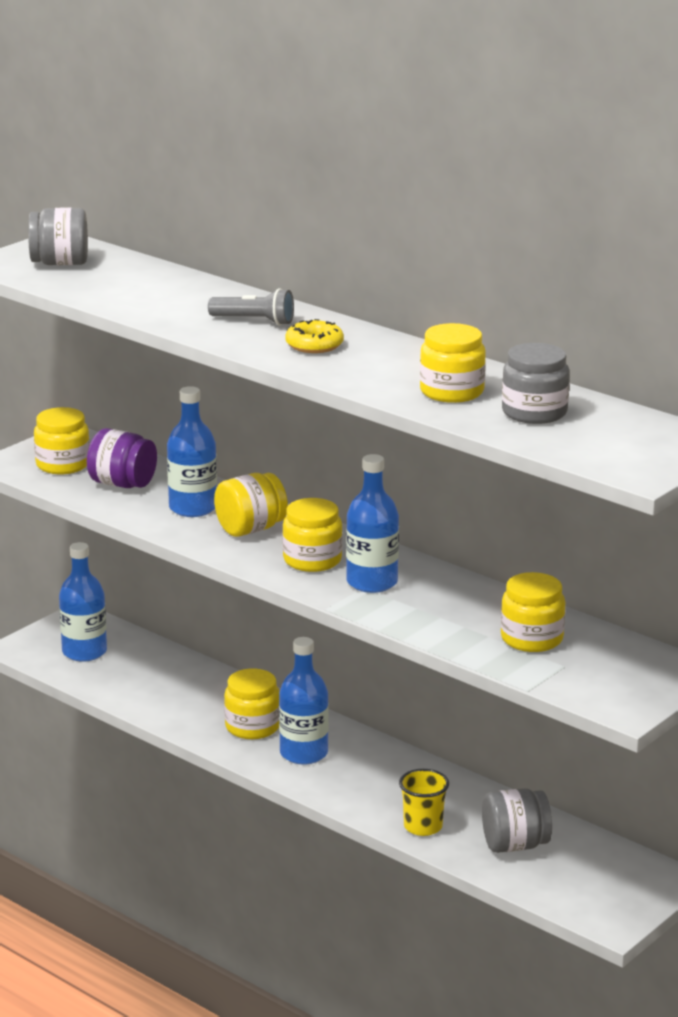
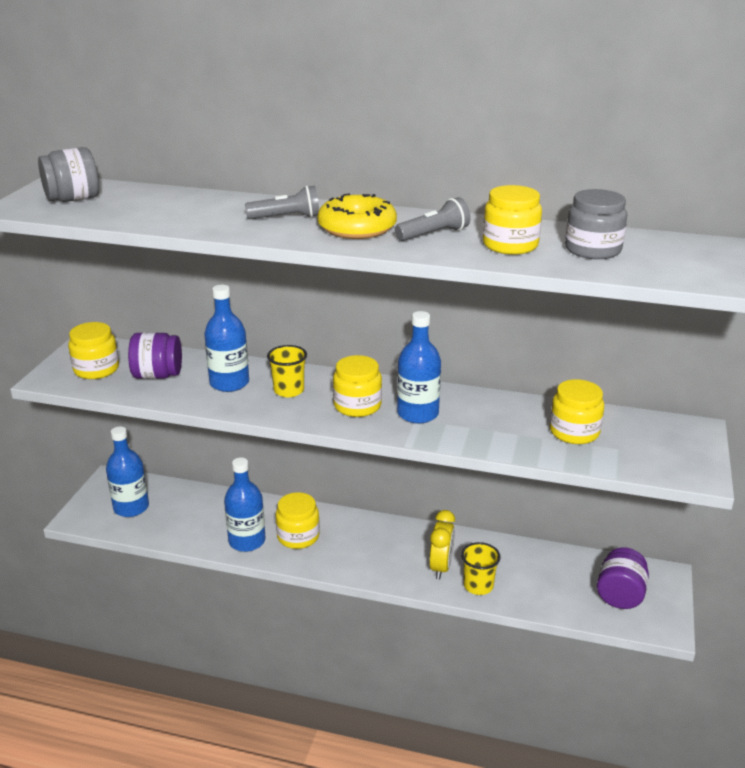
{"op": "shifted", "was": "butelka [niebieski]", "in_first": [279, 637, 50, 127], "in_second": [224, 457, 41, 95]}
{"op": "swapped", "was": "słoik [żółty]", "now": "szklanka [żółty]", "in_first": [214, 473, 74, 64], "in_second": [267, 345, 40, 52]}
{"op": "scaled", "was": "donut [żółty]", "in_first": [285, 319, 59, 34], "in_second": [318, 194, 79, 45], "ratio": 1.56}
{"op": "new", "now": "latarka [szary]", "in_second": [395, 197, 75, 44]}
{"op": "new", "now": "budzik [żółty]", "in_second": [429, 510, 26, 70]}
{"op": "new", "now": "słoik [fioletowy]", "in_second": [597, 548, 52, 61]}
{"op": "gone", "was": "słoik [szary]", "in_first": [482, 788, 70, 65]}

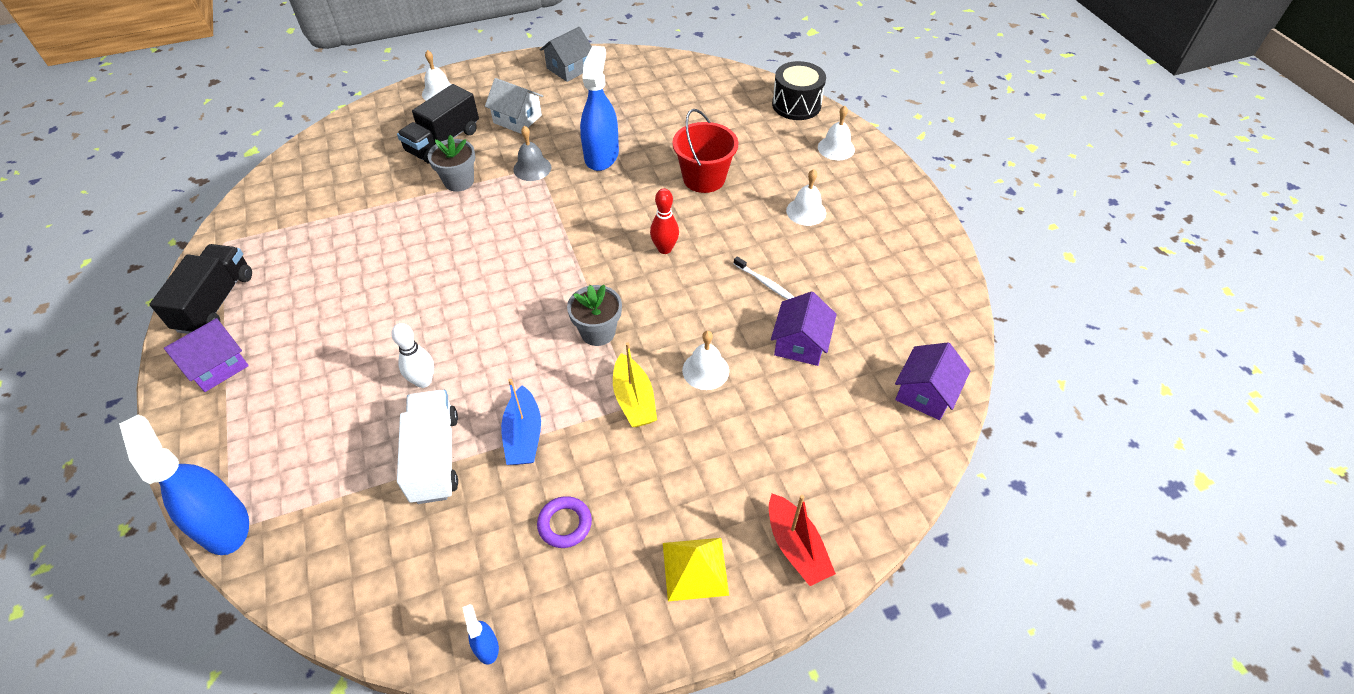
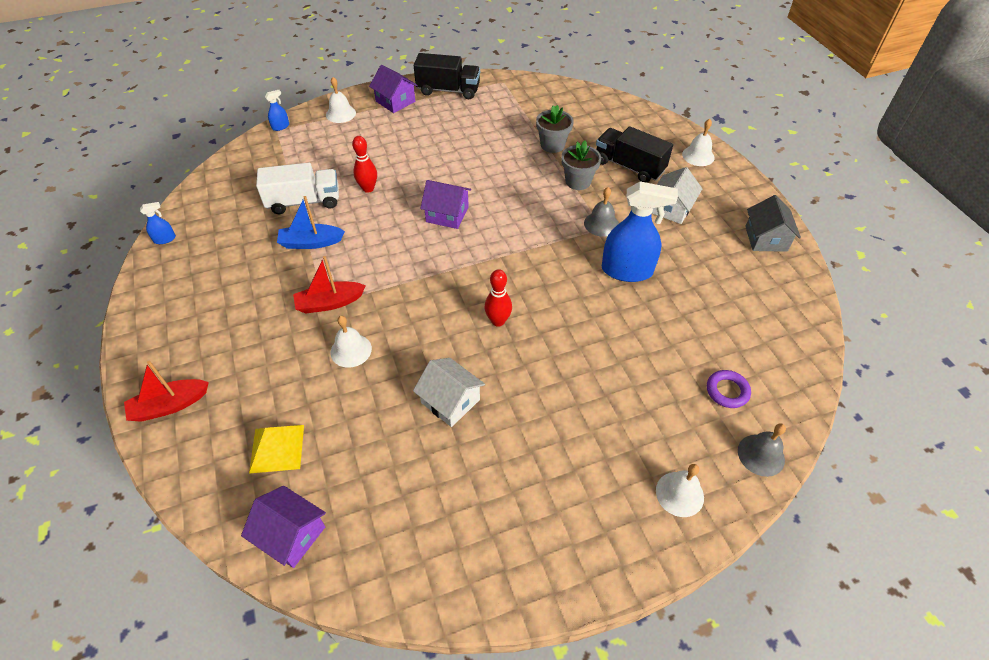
{"op": "shifted", "was": "piramida [żółty]", "in_first": [663, 538, 66, 63], "in_second": [249, 425, 55, 49]}
{"op": "scaled", "was": "spryskiwacz [niebieski]", "in_first": [119, 415, 130, 140], "in_second": [265, 90, 24, 41], "ratio": 0.44}
{"op": "repainted", "was": "łódka [żółty]", "now": "łódka [czerwony]", "in_first": [613, 342, 44, 85], "in_second": [293, 256, 73, 58]}
{"op": "shifted", "was": "dzwonek [biały]", "in_first": [786, 169, 40, 57], "in_second": [326, 77, 30, 46]}
{"op": "repainted", "was": "kręgiel [biały]", "now": "kręgiel [czerwony]", "in_first": [391, 323, 43, 65], "in_second": [352, 136, 25, 57]}
{"op": "swapped", "was": "szczoteczka do zębów [biały]", "now": "domek [biały]", "in_first": [734, 256, 60, 44], "in_second": [413, 358, 72, 69]}
{"op": "shifted", "was": "domek [fioletowy]", "in_first": [771, 292, 66, 74], "in_second": [420, 180, 51, 49]}
{"op": "shifted", "was": "doniczka [szary]", "in_first": [567, 285, 55, 61], "in_second": [536, 105, 38, 48]}
{"op": "shifted", "was": "pierścień [fioletowy]", "in_first": [537, 496, 55, 52], "in_second": [707, 370, 44, 38]}
{"op": "swapped", "was": "bęben [czarny]", "now": "dzwonek [szary]", "in_first": [772, 61, 54, 59], "in_second": [738, 423, 48, 54]}
{"op": "rotated", "was": "domek [szary]", "in_first": [540, 27, 52, 55], "in_second": [745, 195, 56, 57], "clockwise": 45}
{"op": "gone", "was": "wiadro [czerwony]", "in_first": [672, 109, 66, 84]}

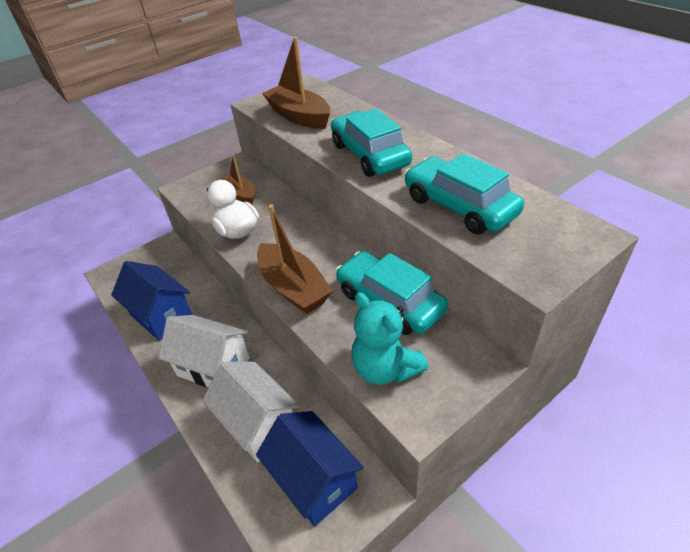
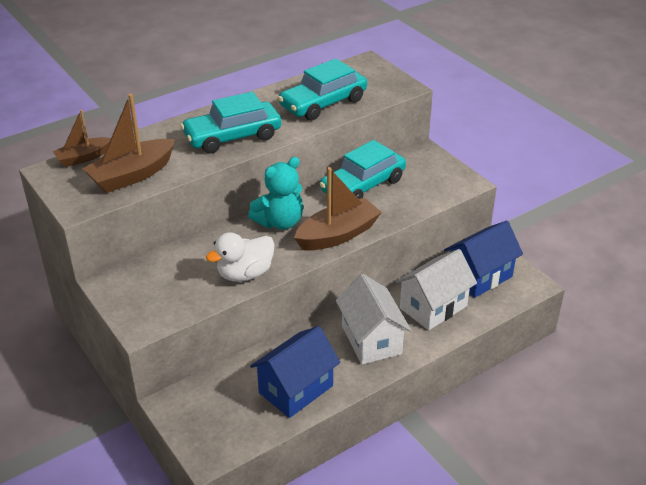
{"op": "shifted", "was": "łódka [brązowy]", "in_first": [221, 155, 34, 49], "in_second": [53, 110, 58, 57]}
{"op": "shifted", "was": "miś [turkusowy]", "in_first": [351, 292, 77, 93], "in_second": [248, 157, 55, 73]}
{"op": "rotated", "was": "domek [biały]", "in_first": [158, 315, 92, 72], "in_second": [336, 274, 75, 90], "clockwise": -45}

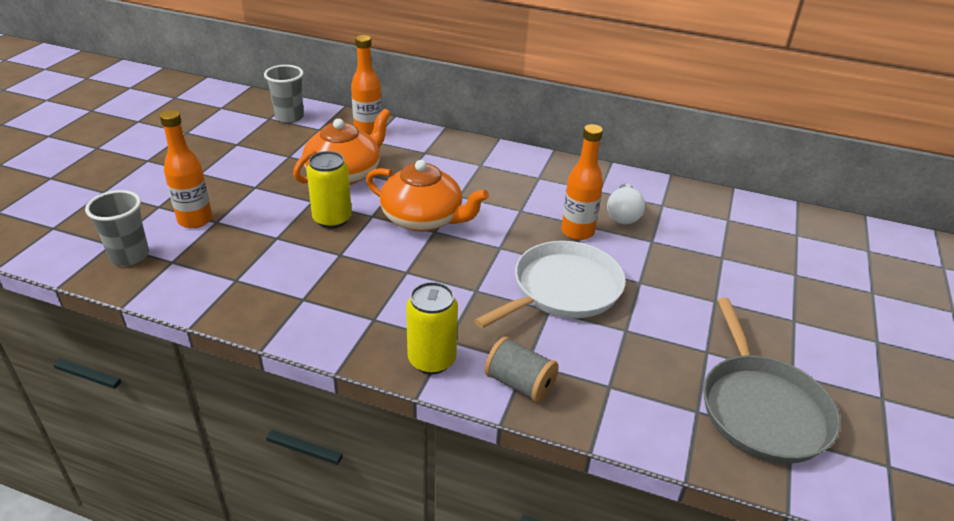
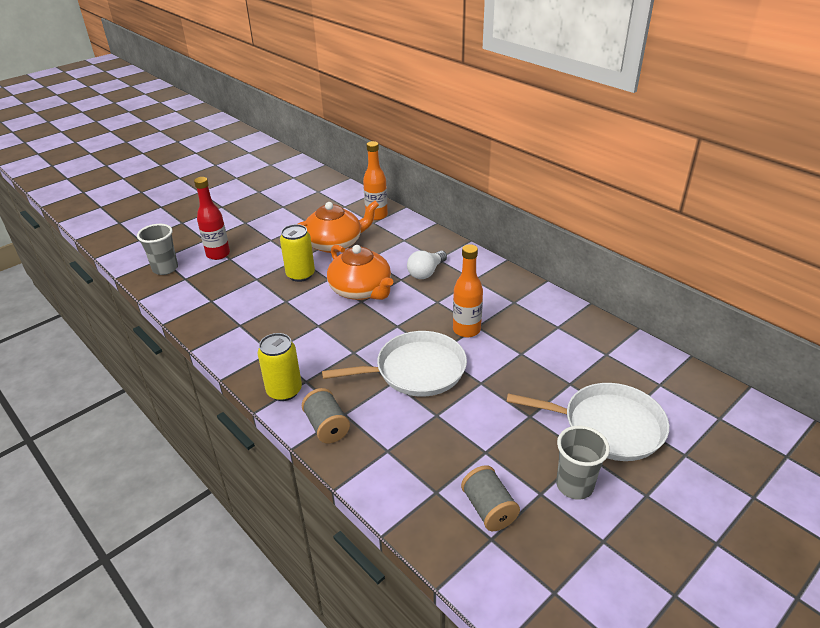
{"op": "repainted", "was": "butelka [pomarańczowy]", "now": "butelka [czerwony]", "in_first": [160, 110, 53, 118], "in_second": [194, 177, 36, 83]}
{"op": "shifted", "was": "żarówka [biały]", "in_first": [607, 184, 38, 40], "in_second": [407, 251, 40, 28]}
{"op": "swapped", "was": "patelnia [szary]", "now": "szpulka [szary]", "in_first": [703, 298, 137, 166], "in_second": [461, 465, 59, 66]}
{"op": "new", "now": "patelnia [biały]", "in_second": [506, 383, 163, 78]}
{"op": "shifted", "was": "szklanka [szary]", "in_first": [264, 65, 40, 58], "in_second": [556, 426, 54, 74]}

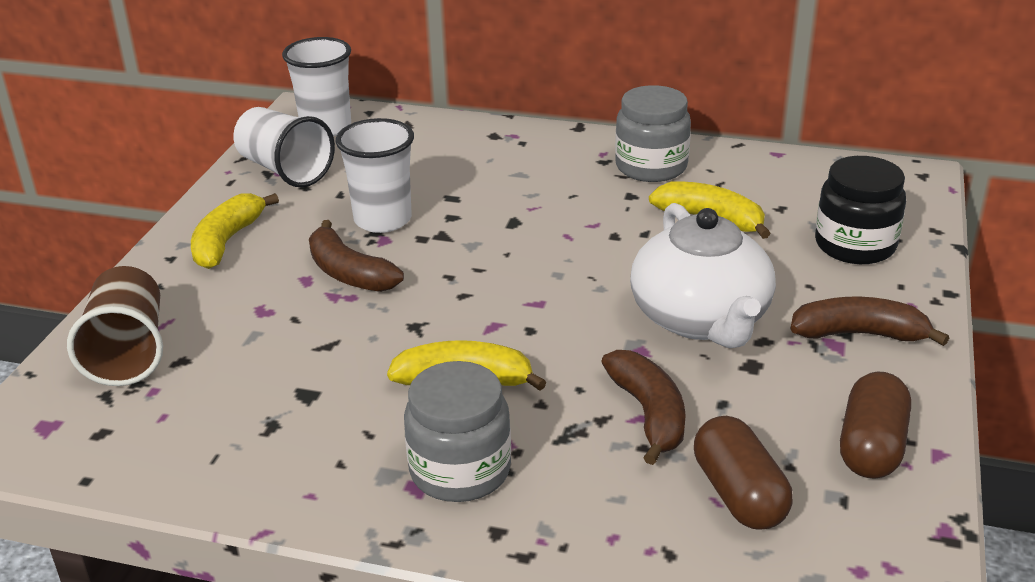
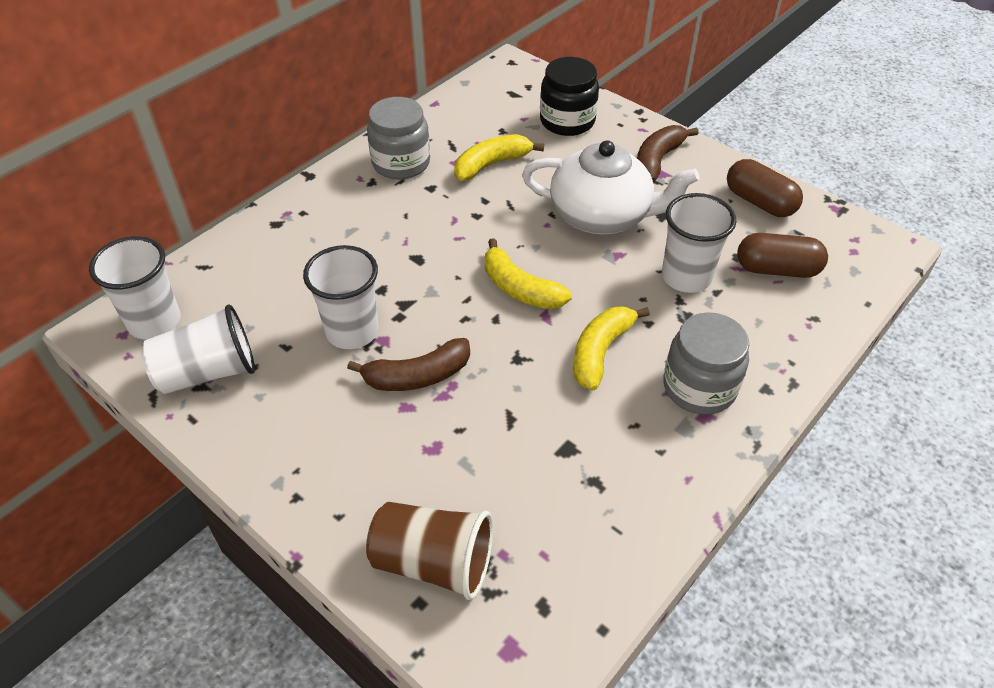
{"op": "shifted", "was": "banan [żółty]", "in_first": [191, 193, 88, 76], "in_second": [485, 238, 87, 71]}
{"op": "swapped", "was": "banan [brązowy]", "now": "szklanka [biały]", "in_first": [601, 350, 85, 115], "in_second": [662, 193, 74, 100]}

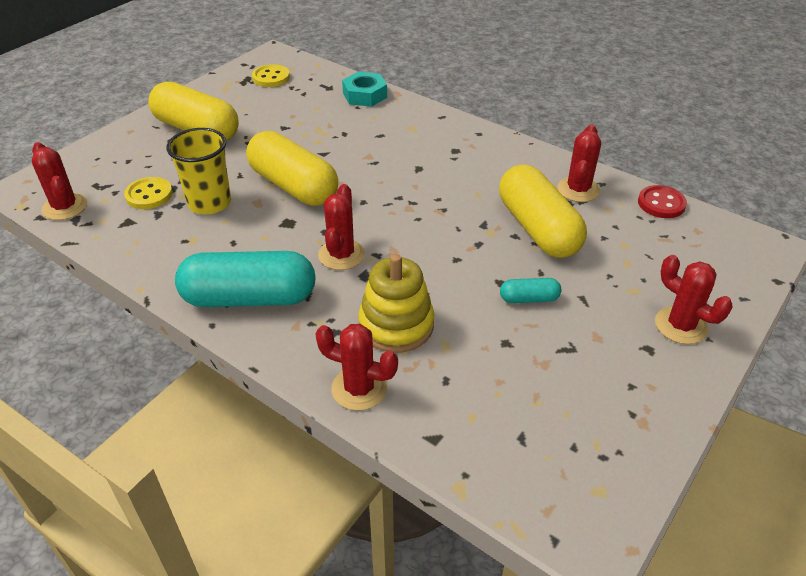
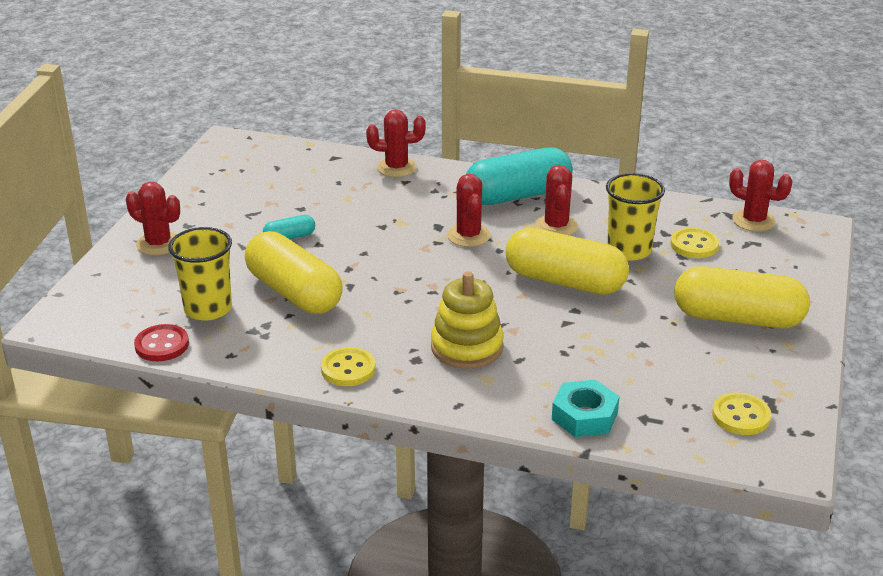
{"op": "new", "now": "szklanka [żółty]", "in_second": [168, 227, 64, 94]}
{"op": "new", "now": "guzik [żółty]", "in_second": [321, 347, 55, 39]}
{"op": "shifted", "was": "zabawka nakładanka [żółty]", "in_first": [358, 254, 77, 99], "in_second": [431, 271, 73, 98]}
{"op": "shifted", "was": "kaktus [czerwony]", "in_first": [557, 124, 44, 78], "in_second": [535, 165, 43, 70]}

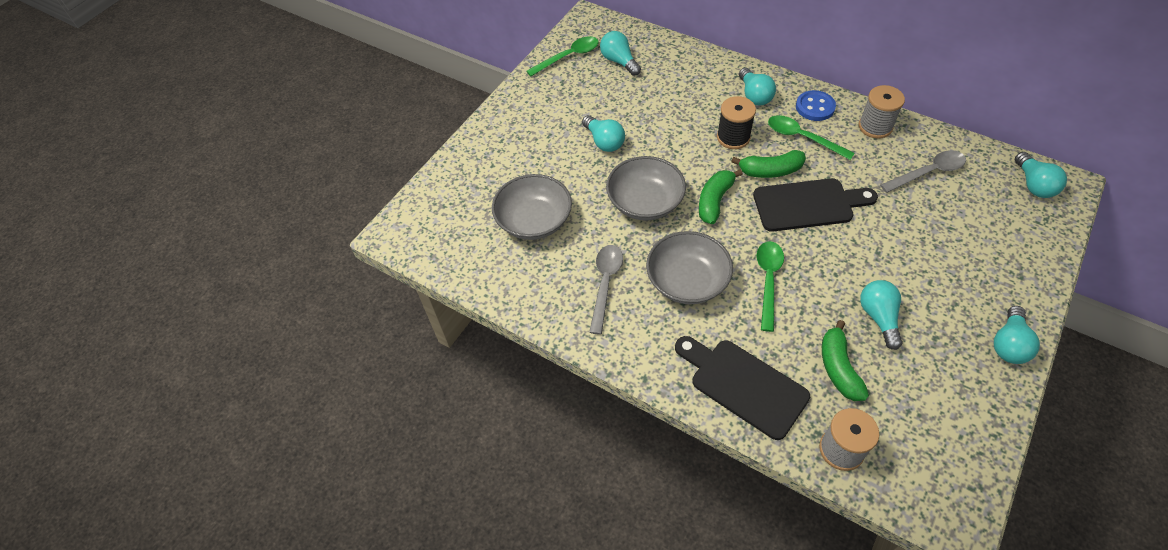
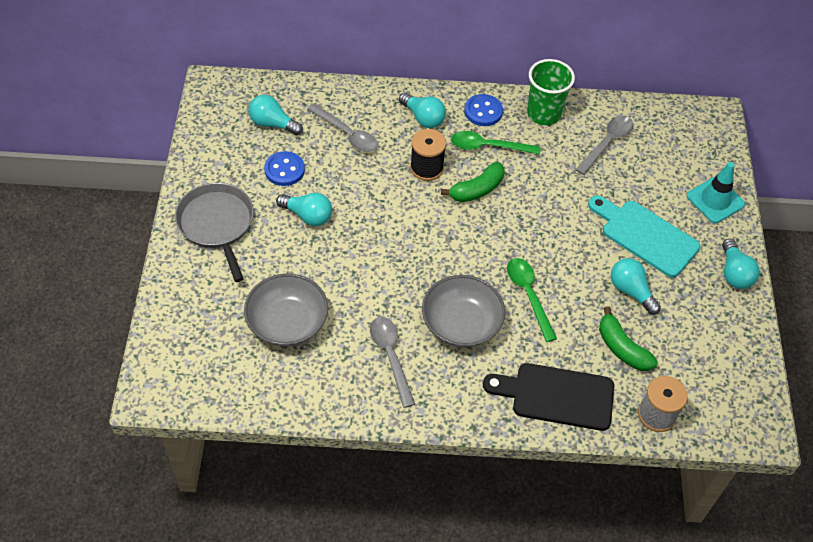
{"op": "new", "now": "patelnia [szary]", "in_second": [175, 183, 79, 99]}
{"op": "new", "now": "guzik [niebieski]", "in_second": [264, 151, 41, 35]}
{"op": "new", "now": "łyżka [szary]", "in_second": [307, 103, 71, 49]}
{"op": "swapped", "was": "szpulka [szary]", "now": "szklanka [zielony]", "in_first": [859, 85, 46, 54], "in_second": [527, 59, 48, 66]}
{"op": "new", "now": "deska do krojenia [turkusowy]", "in_second": [588, 195, 112, 83]}
{"op": "new", "now": "pachołek [turkusowy]", "in_second": [687, 162, 58, 61]}
{"op": "gone", "was": "łyżka [zielony]", "in_first": [526, 36, 73, 40]}
{"op": "gone", "was": "miska [szary]", "in_first": [606, 156, 80, 65]}
{"op": "gone", "was": "banan [zielony]", "in_first": [699, 169, 44, 55]}
{"op": "gone", "was": "deska do krojenia [czarny]", "in_first": [753, 178, 125, 54]}
{"op": "gone", "was": "żarówka [turkusowy]", "in_first": [1015, 152, 52, 46]}

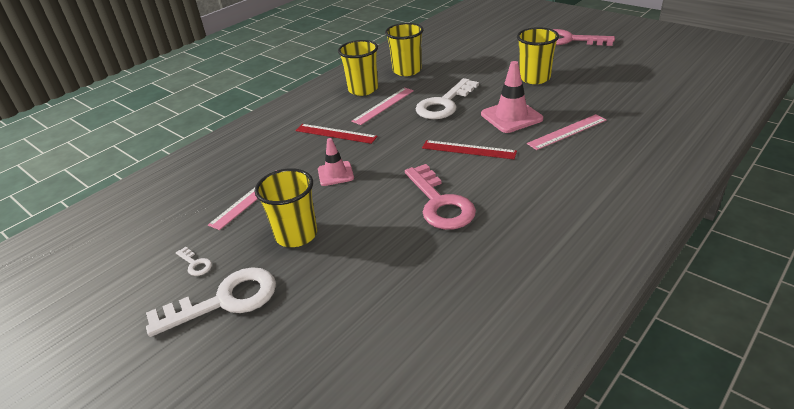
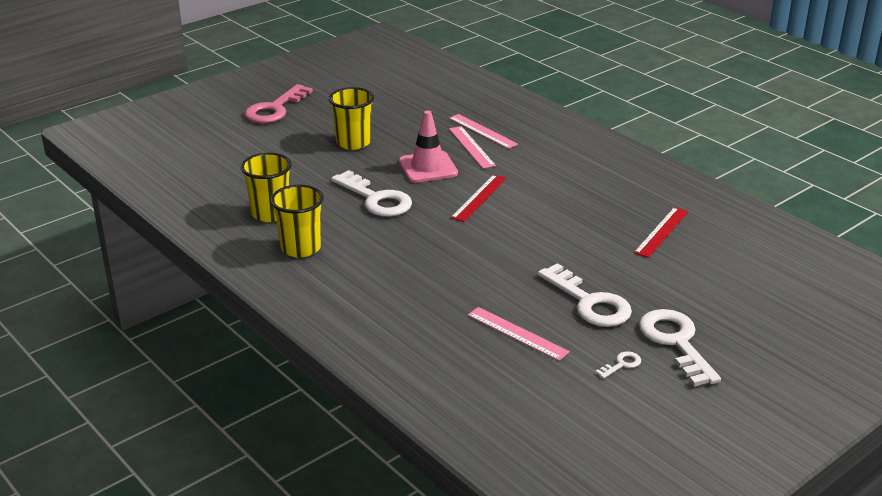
{"op": "shifted", "was": "linijka [różowy]", "in_first": [351, 87, 63, 38], "in_second": [449, 114, 69, 35]}
{"op": "swapped", "was": "szklanka [żółty]", "now": "klucz [biały]", "in_first": [255, 168, 62, 79], "in_second": [538, 263, 94, 64]}
{"op": "shifted", "was": "linijka [czerwony]", "in_first": [295, 124, 83, 20], "in_second": [634, 207, 55, 51]}
{"op": "gone", "was": "pachołek [różowy]", "in_first": [318, 138, 36, 48]}
{"op": "gone", "was": "klucz [różowy]", "in_first": [405, 164, 71, 66]}

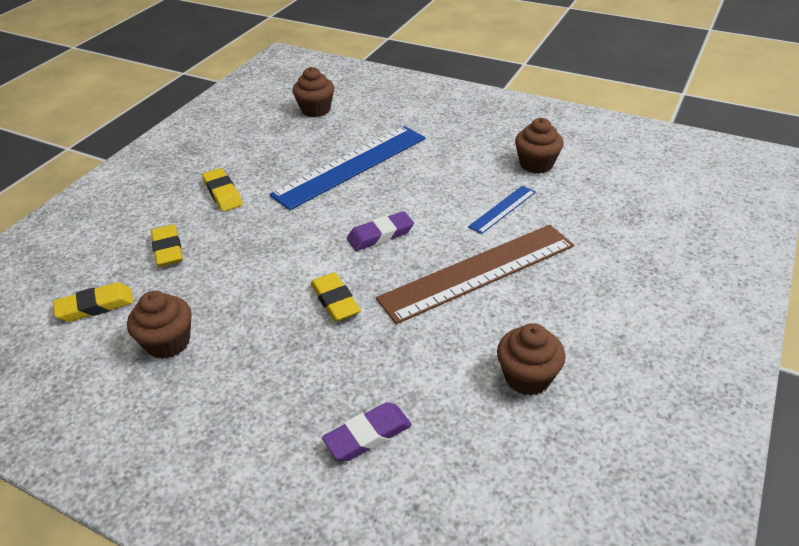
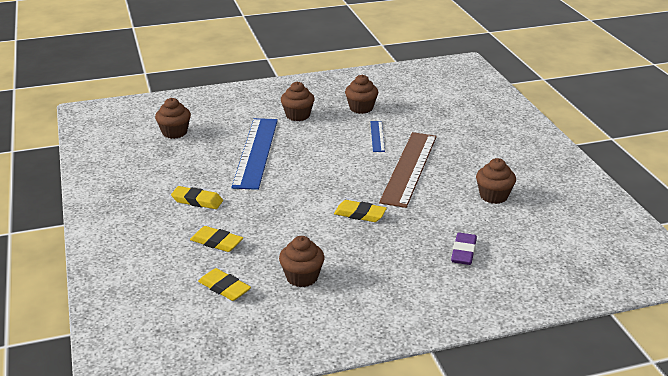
{"op": "rotated", "was": "gumka do mazania [żółty]", "in_first": [53, 283, 81, 39], "in_second": [198, 268, 53, 33], "clockwise": -75}
{"op": "new", "now": "muffinka [brązowy]", "in_second": [281, 82, 34, 39]}
{"op": "gone", "was": "gumka do mazania [fioletowy]", "in_first": [347, 211, 67, 40]}

